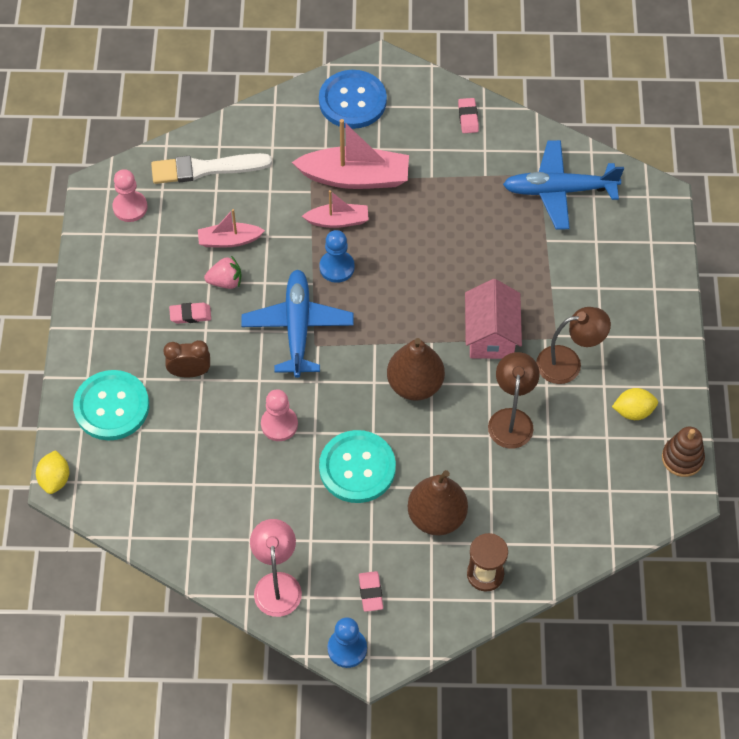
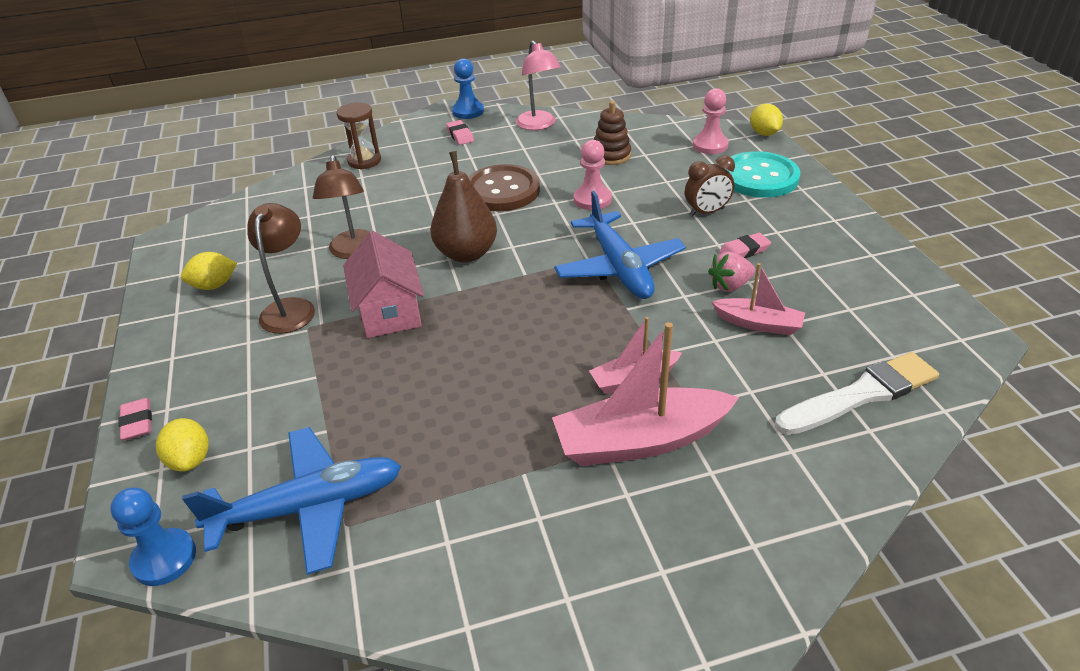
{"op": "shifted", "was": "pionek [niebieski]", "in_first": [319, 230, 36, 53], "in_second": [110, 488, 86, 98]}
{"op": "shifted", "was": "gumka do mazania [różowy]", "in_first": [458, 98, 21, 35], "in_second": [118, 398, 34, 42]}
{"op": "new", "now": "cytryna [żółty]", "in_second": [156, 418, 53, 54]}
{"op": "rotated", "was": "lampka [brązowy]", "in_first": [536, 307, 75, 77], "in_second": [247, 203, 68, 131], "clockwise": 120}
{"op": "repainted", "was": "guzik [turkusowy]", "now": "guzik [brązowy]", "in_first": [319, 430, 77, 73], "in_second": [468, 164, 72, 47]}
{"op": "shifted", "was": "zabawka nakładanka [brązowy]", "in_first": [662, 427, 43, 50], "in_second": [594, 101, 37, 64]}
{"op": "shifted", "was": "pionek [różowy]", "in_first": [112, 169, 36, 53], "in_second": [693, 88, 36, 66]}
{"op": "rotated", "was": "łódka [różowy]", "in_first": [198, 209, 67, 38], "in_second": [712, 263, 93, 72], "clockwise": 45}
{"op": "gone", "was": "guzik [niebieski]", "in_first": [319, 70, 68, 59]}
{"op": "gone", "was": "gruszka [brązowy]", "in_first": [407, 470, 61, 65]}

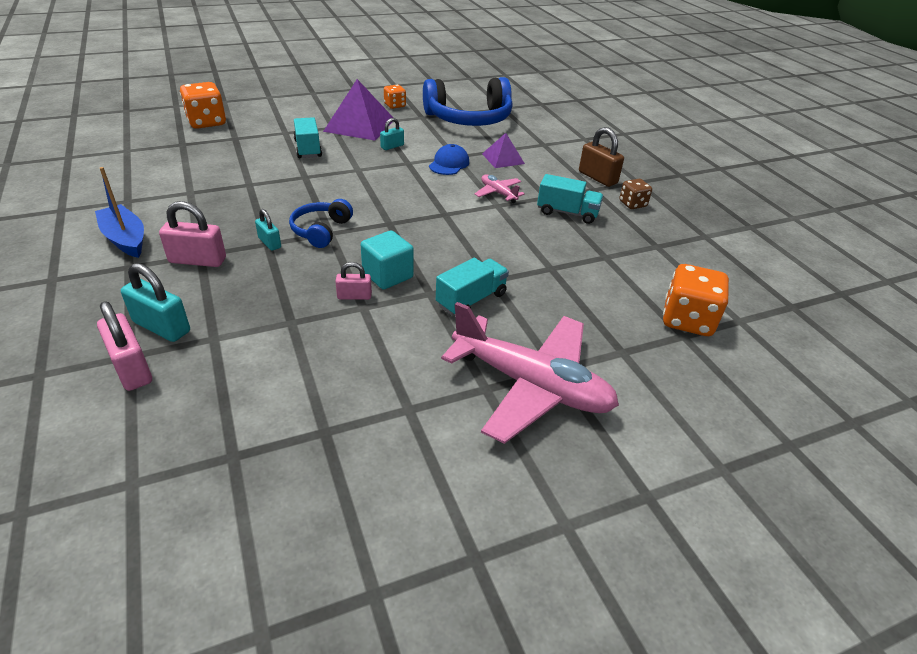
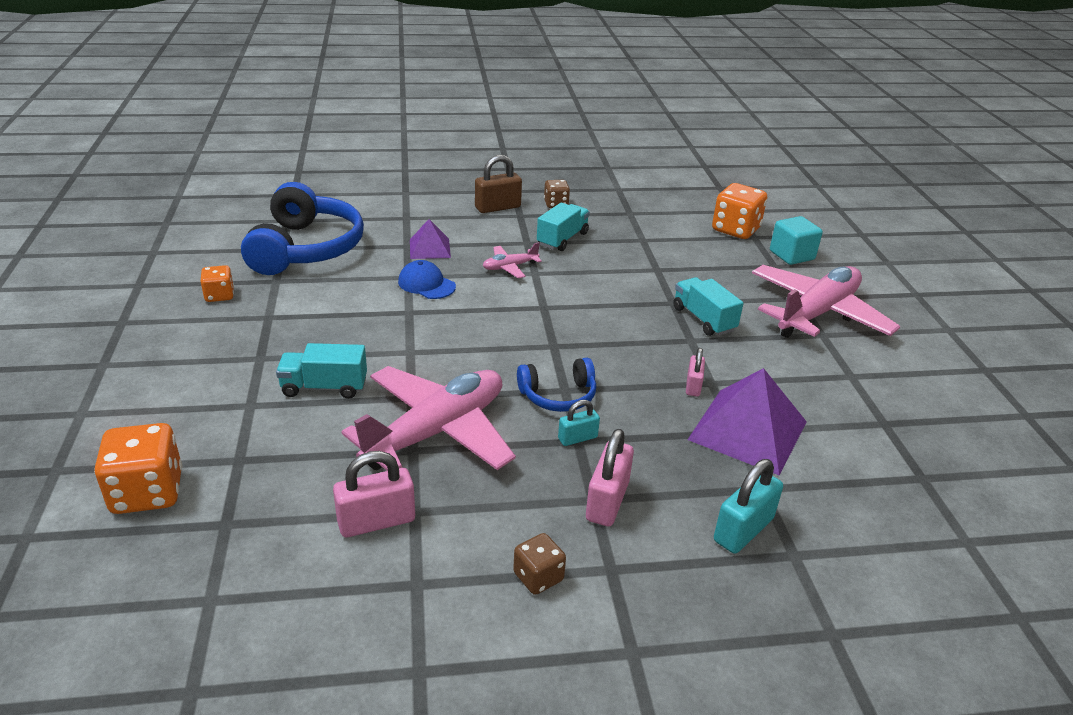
{"op": "shifted", "was": "kłódka [różowy]", "in_first": [97, 301, 55, 90], "in_second": [333, 451, 82, 86]}
{"op": "new", "now": "samolot [różowy]", "in_second": [341, 366, 175, 105]}
{"op": "swapped", "was": "łódka [niebieski]", "now": "kostka do gry [brązowy]", "in_first": [95, 167, 49, 91], "in_second": [513, 533, 53, 62]}
{"op": "rotated", "was": "słuchawki [niebieski]", "in_first": [289, 199, 64, 49], "in_second": [517, 358, 79, 54], "clockwise": -45}
{"op": "shifted", "was": "piramida [fioletowy]", "in_first": [323, 79, 70, 62], "in_second": [688, 368, 119, 108]}
{"op": "shifted", "was": "sześcian [turkusowy]", "in_first": [361, 230, 53, 60], "in_second": [770, 216, 53, 49]}
{"op": "gone", "was": "kłódka [turkusowy]", "in_first": [380, 118, 24, 32]}

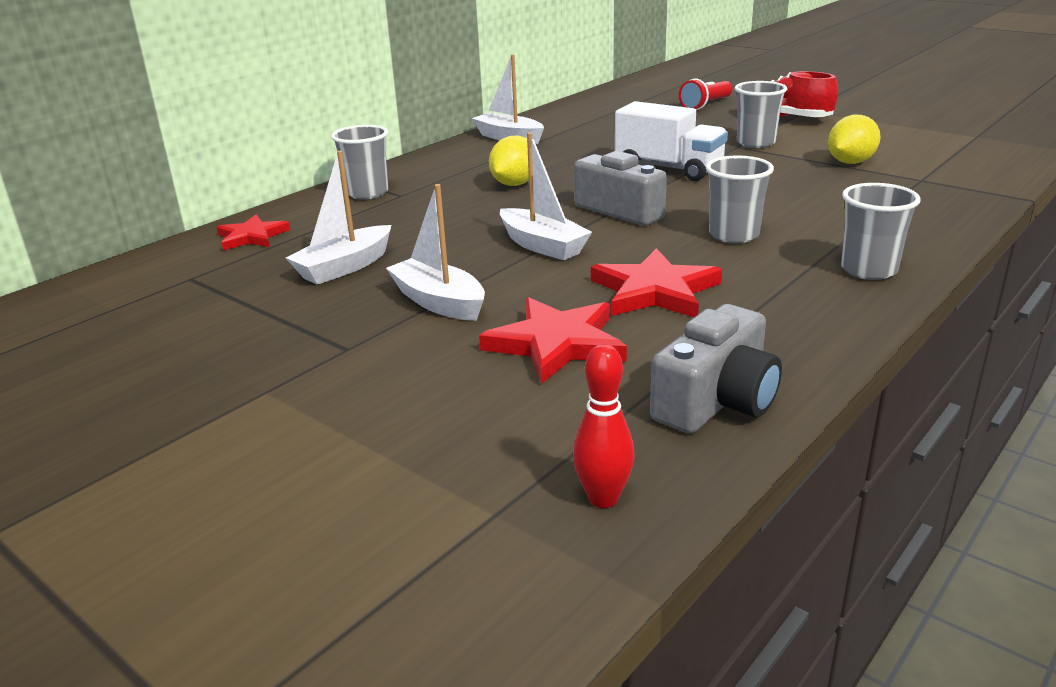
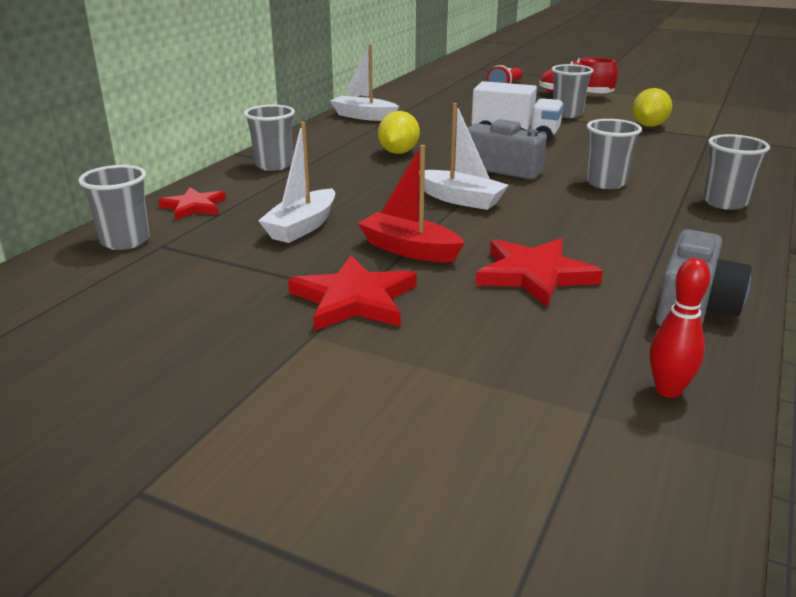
{"op": "new", "now": "szklanka [szary]", "in_second": [78, 165, 72, 85]}
{"op": "shifted", "was": "gwiazda [czerwony]", "in_first": [591, 248, 131, 69], "in_second": [288, 255, 129, 76]}
{"op": "repainted", "was": "łódka [biały]", "now": "łódka [czerwony]", "in_first": [386, 184, 99, 137], "in_second": [358, 145, 107, 117]}

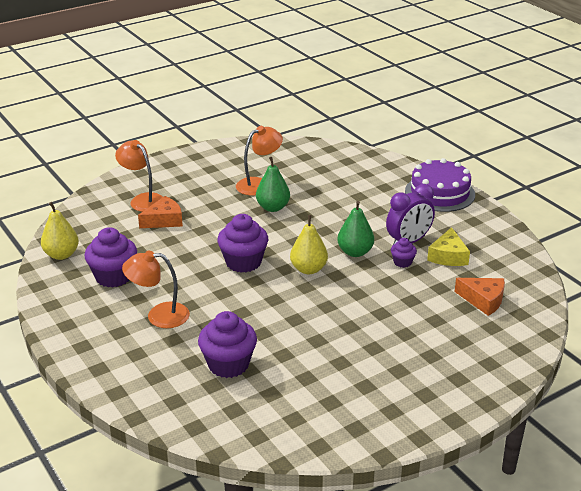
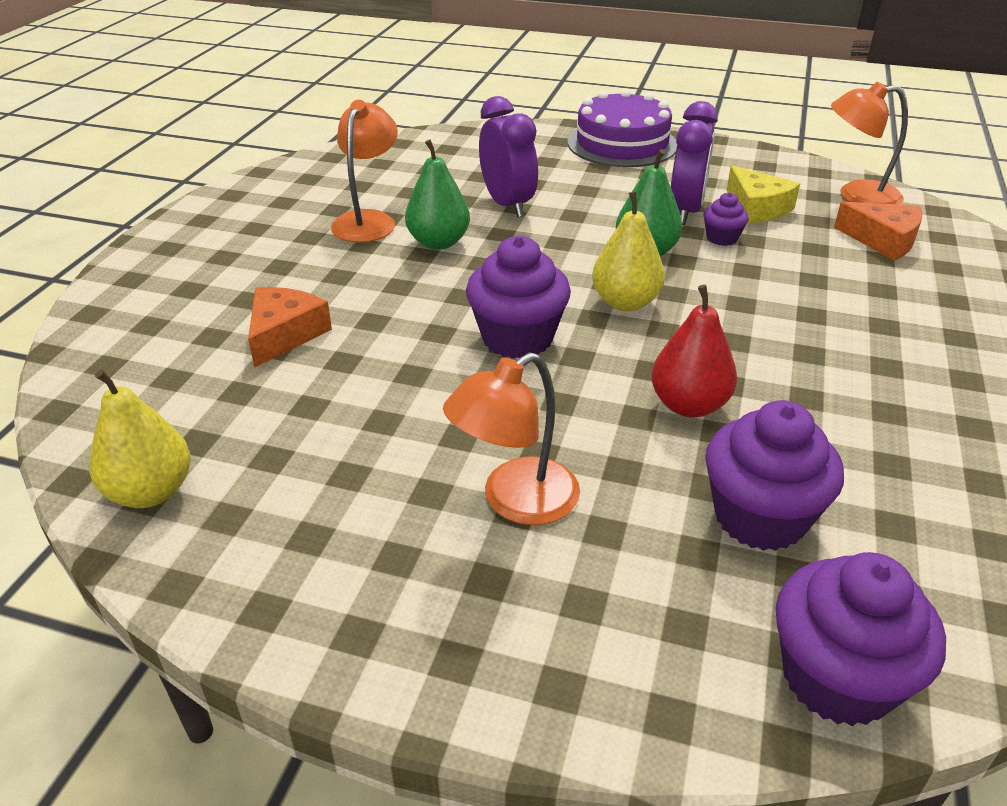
{"op": "new", "now": "budzik [fioletowy]", "in_second": [479, 96, 59, 121]}
{"op": "new", "now": "gruszka [czerwony]", "in_second": [651, 285, 86, 132]}
{"op": "shifted", "was": "muffinka [fioletowy]", "in_first": [84, 227, 53, 61], "in_second": [775, 552, 171, 175]}
{"op": "shifted", "was": "lampka [pomarańczowy]", "in_first": [115, 140, 48, 72], "in_second": [831, 82, 77, 122]}
{"op": "rotated", "was": "ser [pomarańczowy]", "in_first": [455, 278, 50, 38], "in_second": [834, 202, 88, 59], "clockwise": 45}

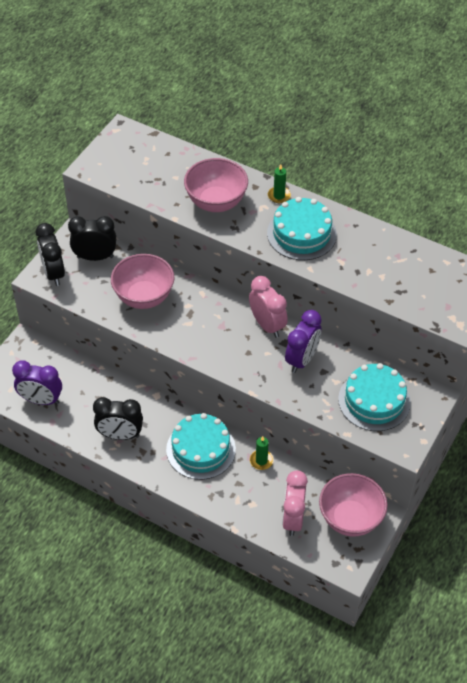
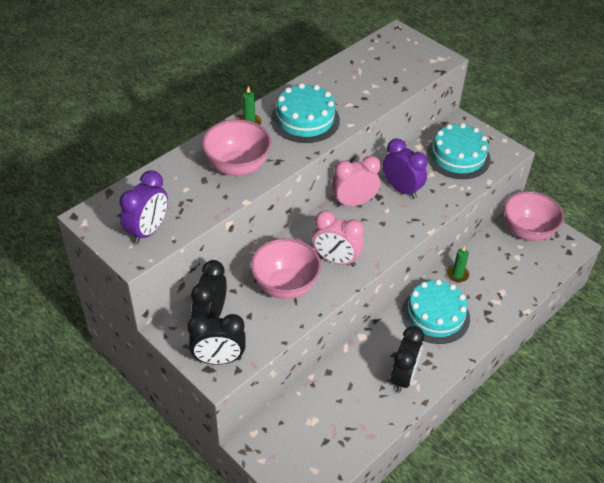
{"op": "shifted", "was": "budzik [fioletowy]", "in_first": [12, 360, 50, 45], "in_second": [120, 170, 48, 74]}
{"op": "shifted", "was": "budzik [różowy]", "in_first": [282, 470, 26, 66], "in_second": [312, 211, 52, 56]}

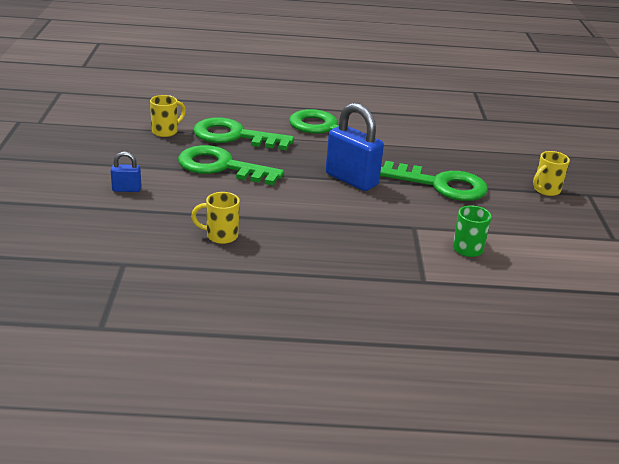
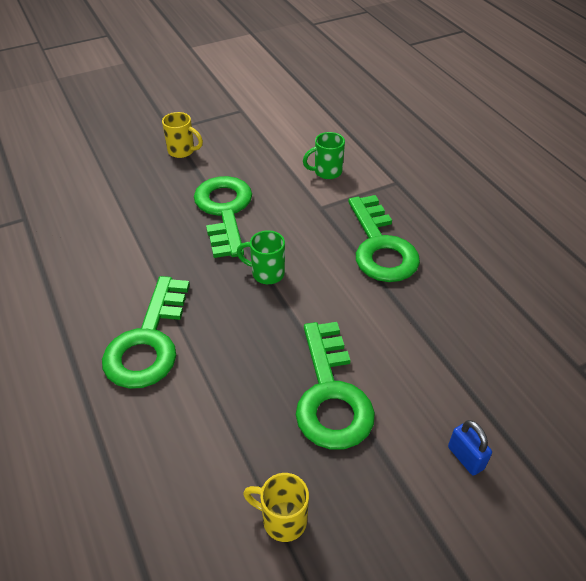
{"op": "swapped", "was": "kłódka [niebieski]", "now": "kubek [zielony]", "in_first": [326, 103, 58, 88], "in_second": [237, 230, 48, 54]}
{"op": "shifted", "was": "klucz [zielony]", "in_first": [193, 117, 101, 33], "in_second": [348, 195, 72, 87]}
{"op": "gone", "was": "kubek [żółty]", "in_first": [191, 192, 49, 52]}

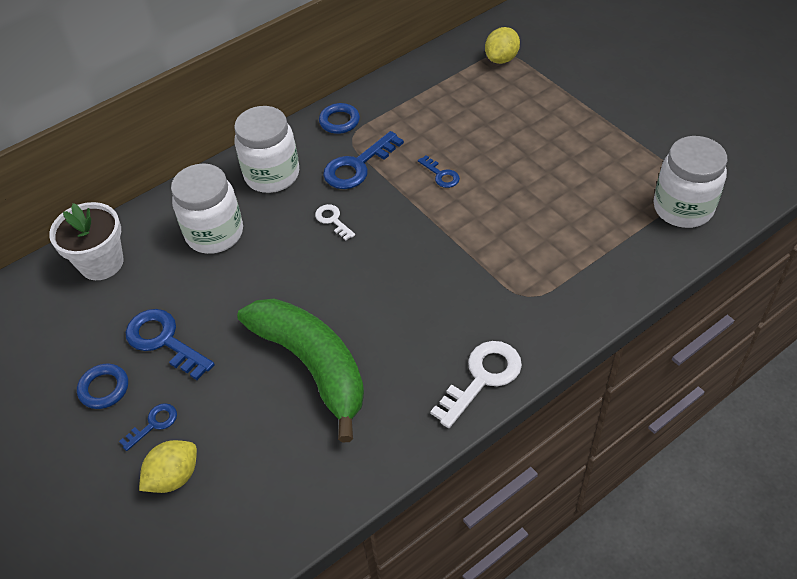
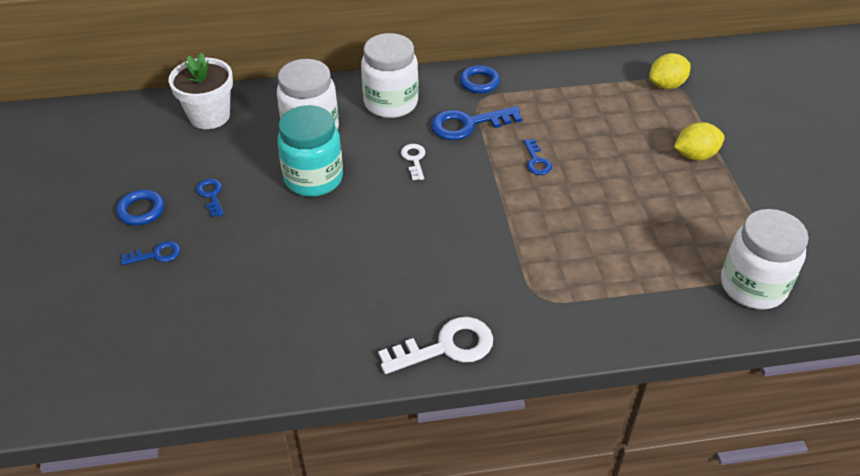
{"op": "scaled", "was": "klucz [niebieski]", "in_first": [125, 309, 90, 71], "in_second": [196, 179, 28, 38], "ratio": 0.54}
{"op": "new", "now": "słoik [turkusowy]", "in_second": [277, 105, 66, 92]}
{"op": "shifted", "was": "cytryna [żółty]", "in_first": [139, 440, 58, 53], "in_second": [674, 122, 51, 39]}
{"op": "gone", "was": "banan [zielony]", "in_first": [237, 299, 127, 144]}

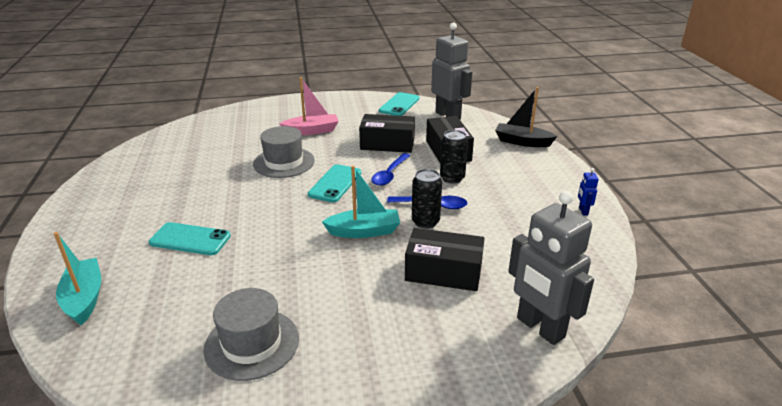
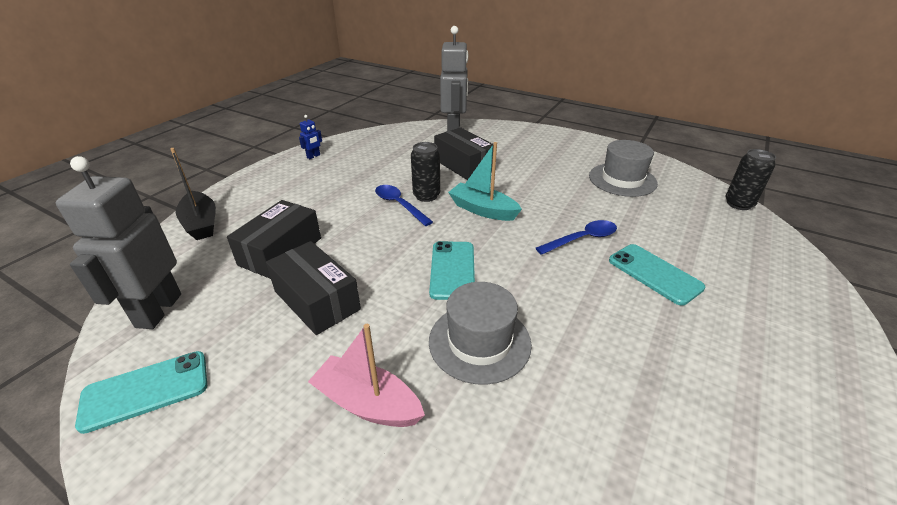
{"op": "rotated", "was": "telefon [turkusowy]", "in_first": [308, 164, 53, 38], "in_second": [429, 241, 46, 59], "clockwise": -60}
{"op": "shifted", "was": "łyżka [niebieski]", "in_first": [371, 153, 40, 33], "in_second": [536, 220, 81, 35]}
{"op": "shifted", "was": "puszka [czarny]", "in_first": [440, 130, 28, 54], "in_second": [725, 149, 51, 61]}
{"op": "gone", "was": "łódka [turkusowy]", "in_first": [53, 232, 48, 93]}

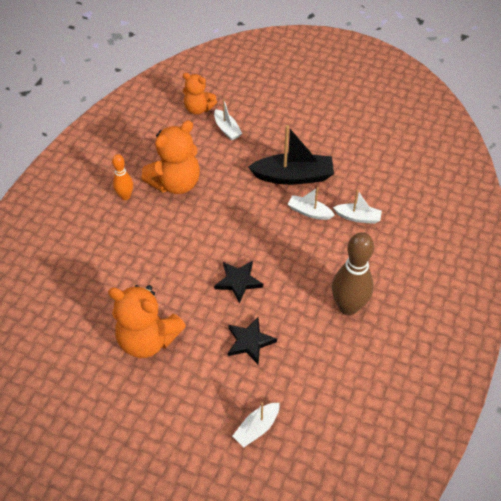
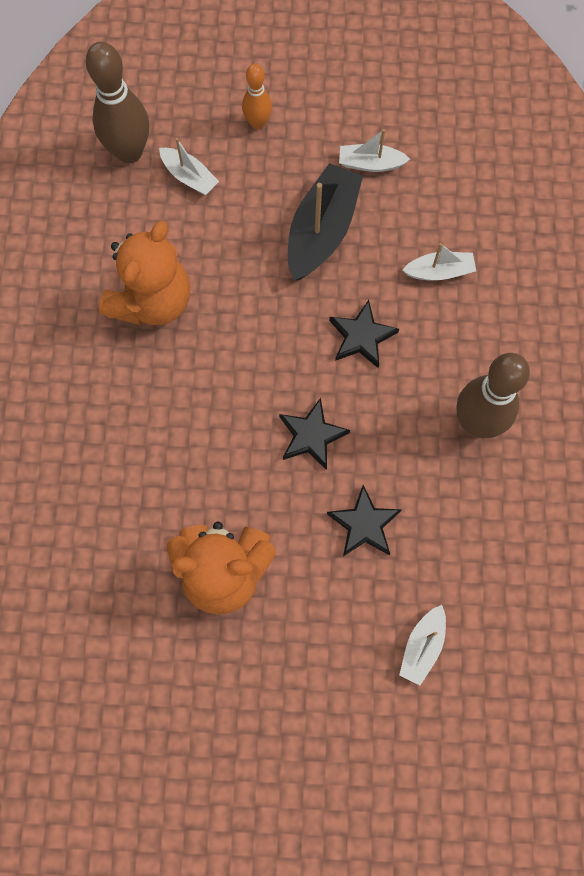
{"op": "swapped", "was": "miś [pomarańczowy]", "now": "kręgiel [brązowy]", "in_first": [183, 73, 34, 42], "in_second": [86, 42, 63, 121]}
{"op": "shifted", "was": "kręgiel [pomarańczowy]", "in_first": [112, 154, 21, 46], "in_second": [242, 64, 30, 65]}
{"op": "rotated", "was": "łódka [czarny]", "in_first": [248, 125, 86, 60], "in_second": [288, 163, 75, 117], "clockwise": -45}
{"op": "new", "now": "gwiazda [czarny]", "in_second": [329, 300, 70, 68]}
{"op": "shifted", "was": "łódka [biały]", "in_first": [288, 187, 47, 33], "in_second": [339, 129, 71, 43]}

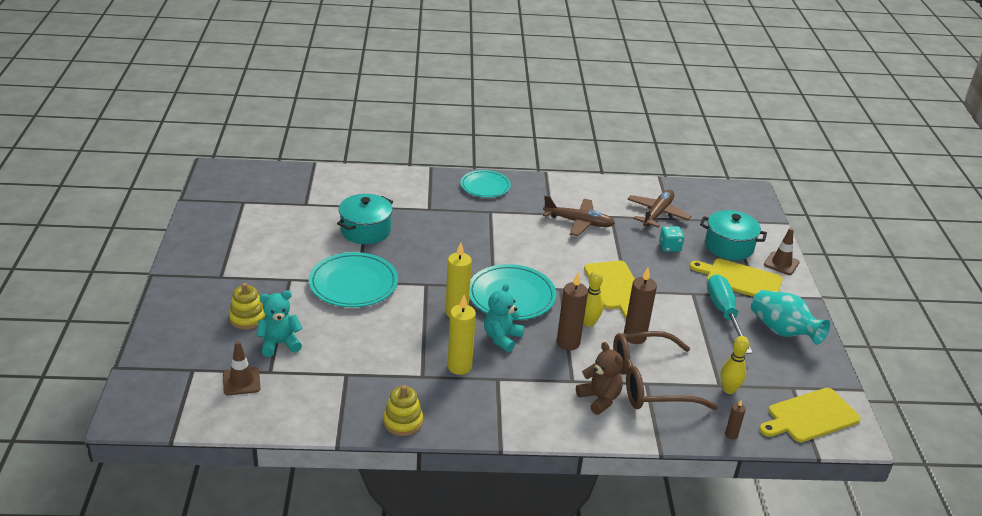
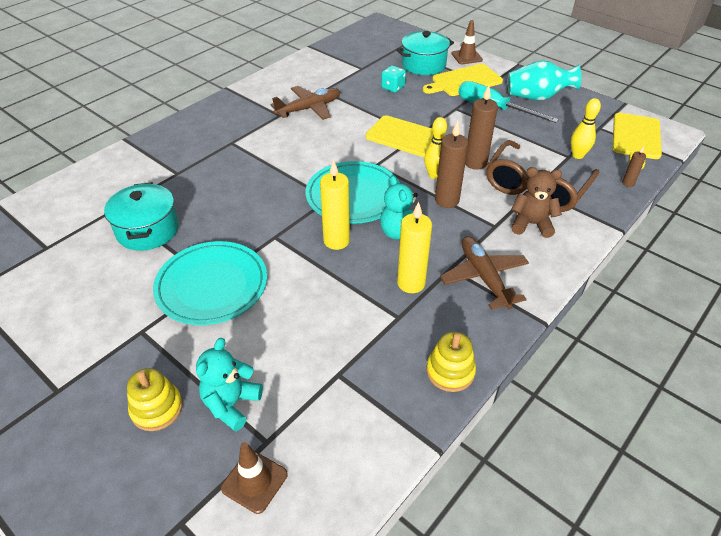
{"op": "shifted", "was": "samolot [brązowy]", "in_first": [627, 190, 64, 37], "in_second": [440, 236, 89, 74]}
{"op": "gone", "was": "talerz [turkusowy]", "in_first": [461, 170, 50, 28]}

